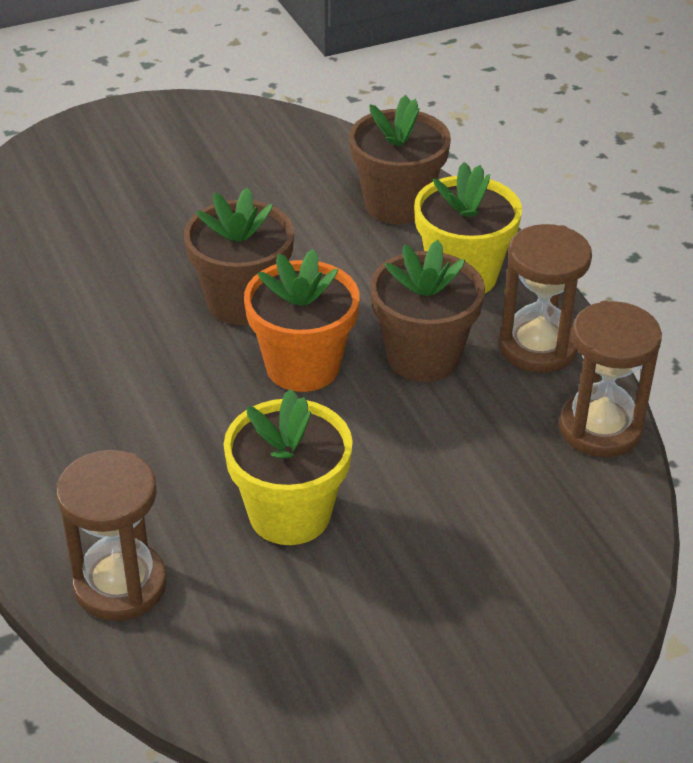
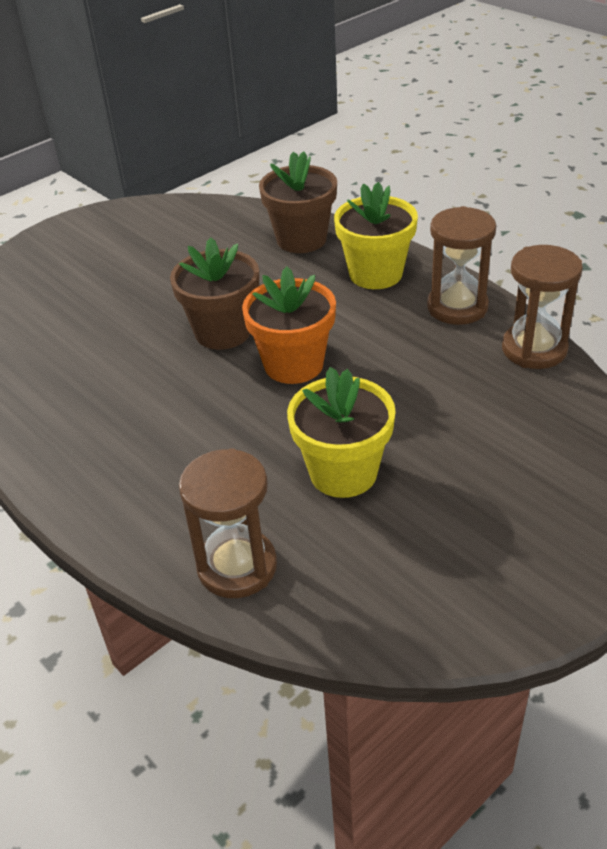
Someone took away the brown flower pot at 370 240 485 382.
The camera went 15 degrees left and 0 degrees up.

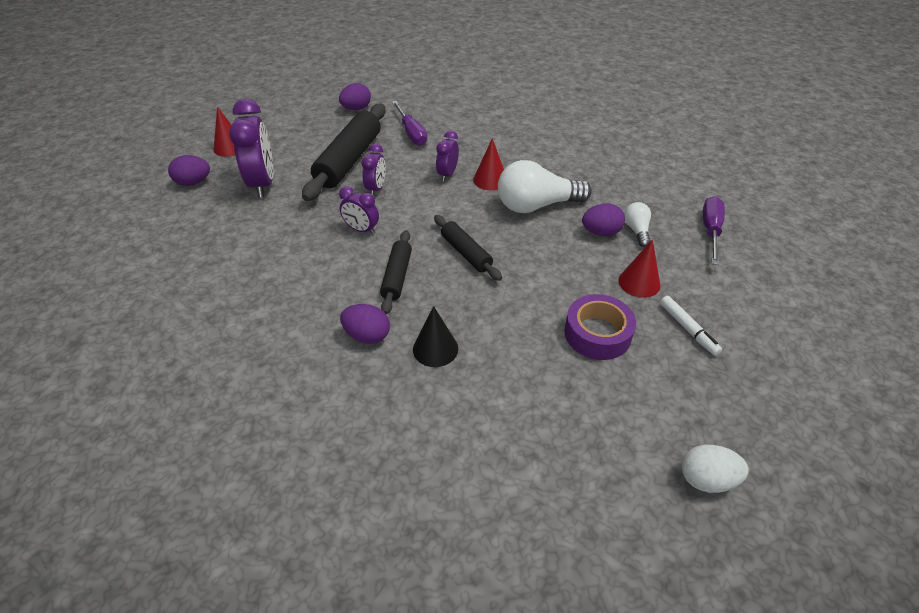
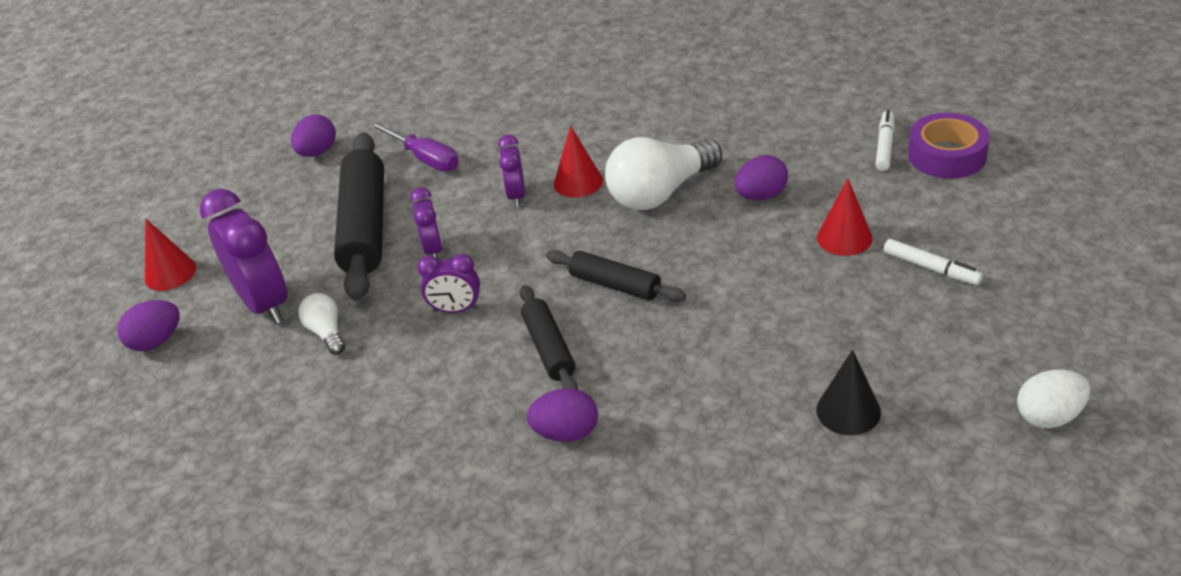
Someone carried the black cone from 413 306 458 367 to 816 350 881 435.
Someone carried the purple tape from 564 294 636 360 to 908 113 990 179.
Someone carried the white light bulb from 624 202 651 247 to 298 293 345 355.
Someone swapped the purple screwdriver at 703 196 725 265 for the white marker at 876 110 894 171.
The camera went 20 degrees left and 5 degrees down.

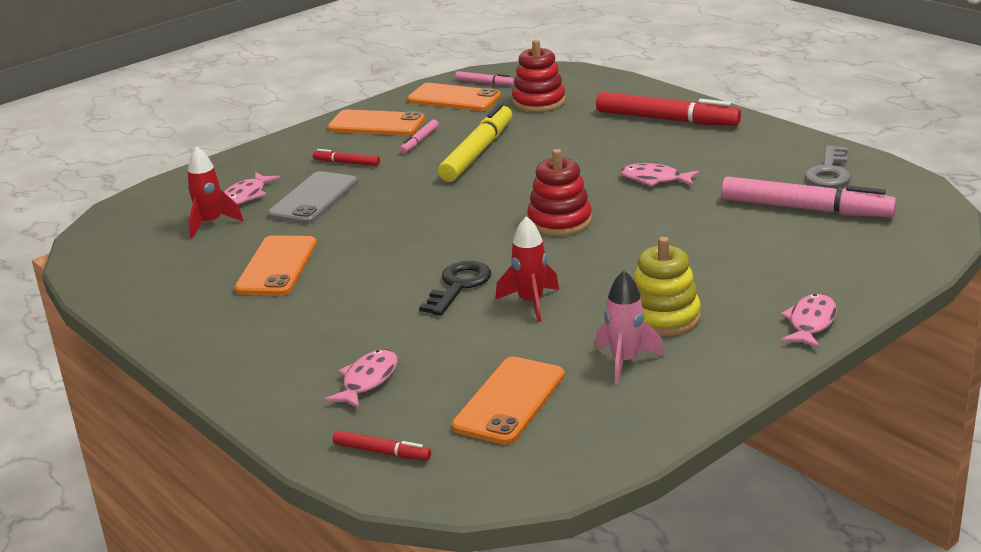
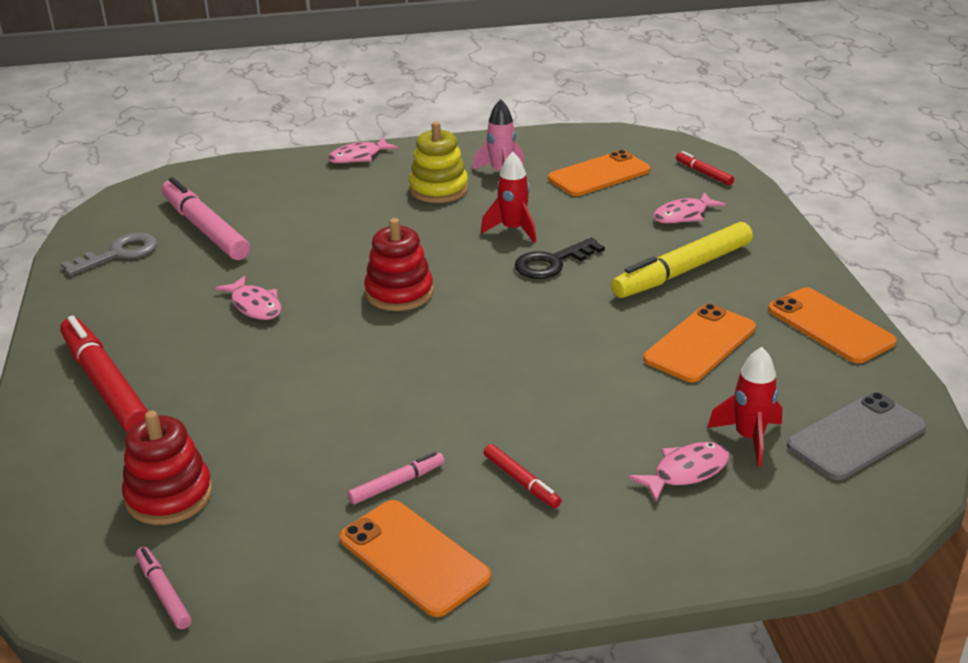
Someone carried the grey phone from 268 171 358 224 to 787 392 926 480.
Someone carried the orange phone from 407 83 501 111 to 768 287 897 363.
Someone carried the yellow marker from 438 103 512 182 to 611 222 753 298.
The camera went 150 degrees left and 5 degrees up.

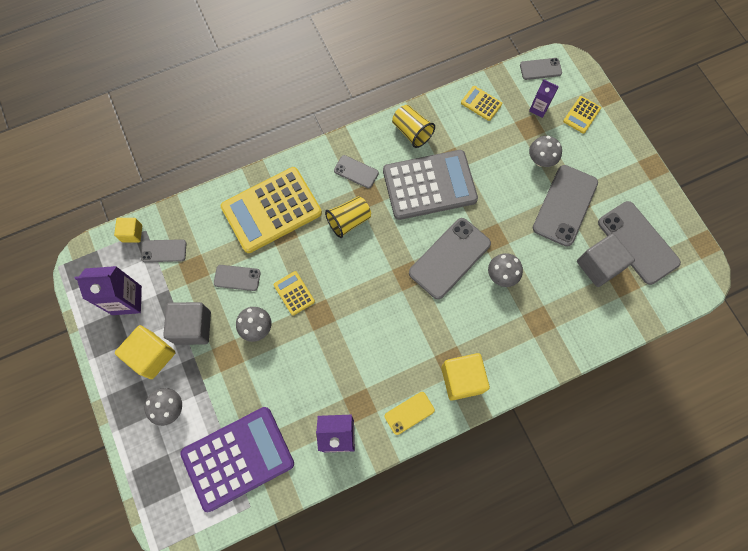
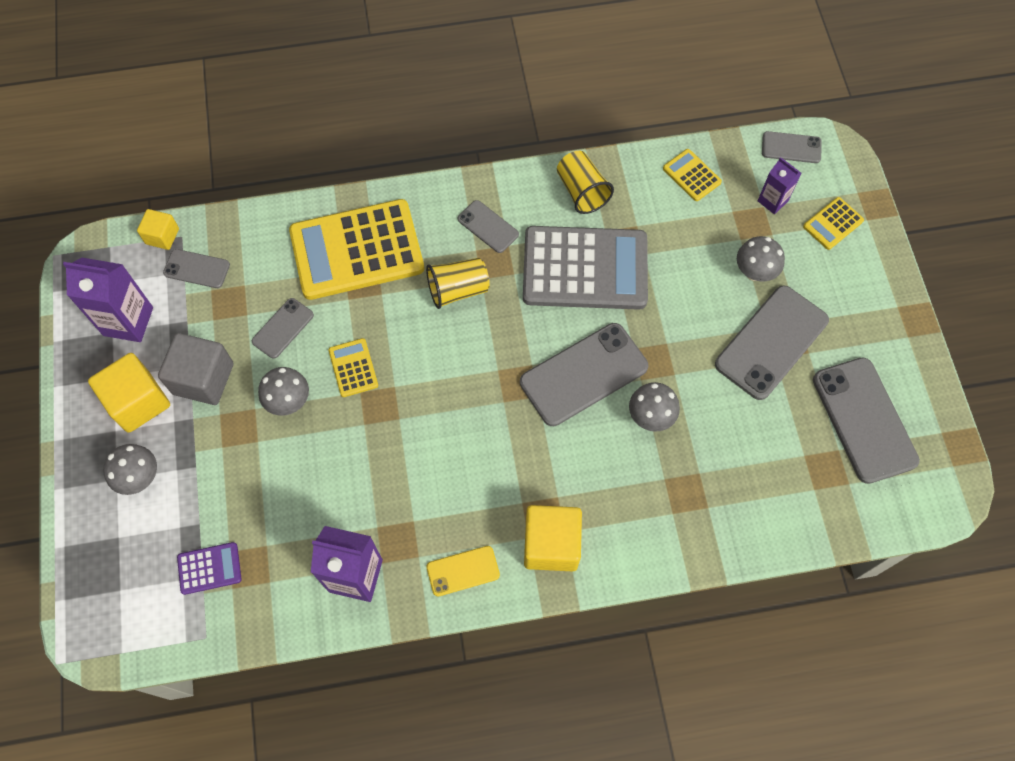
Someone took away the grey cube at 577 234 635 287.
Someone rotated the grey phone at 214 265 261 291 by 75 degrees counterclockwise.
Someone scaled the purple calculator at 180 407 294 512 by 0.43.
The camera went 15 degrees right and 5 degrees down.

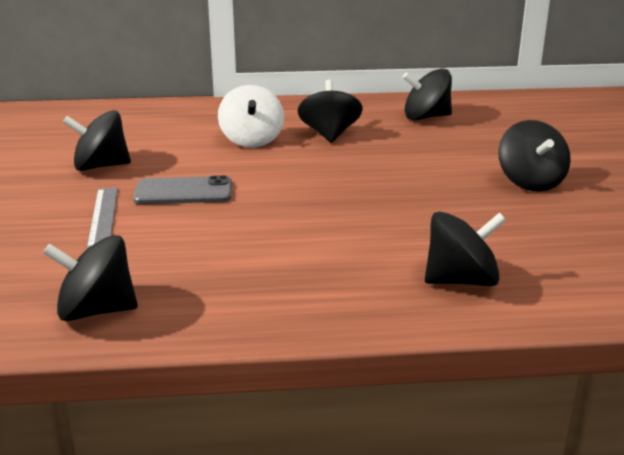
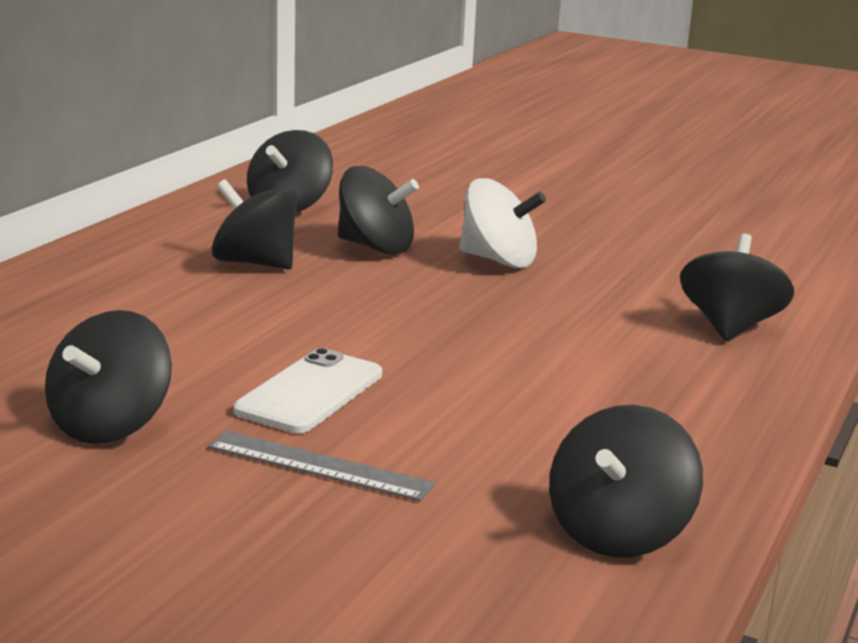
Someone carried the white spinning top from 218 85 284 148 to 459 178 546 268.
Someone carried the black spinning top from 498 120 571 192 to 338 166 419 255.
Someone repainted the grey phone at 133 175 232 204, which became the white phone at 234 348 382 433.
The camera went 60 degrees left and 5 degrees down.

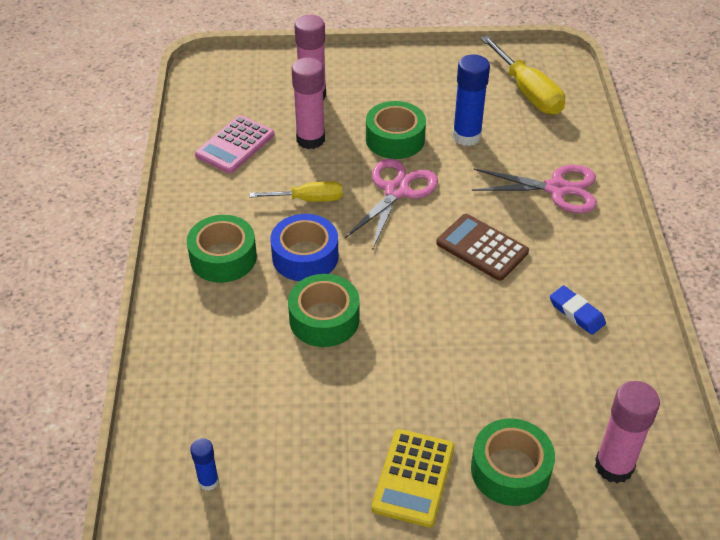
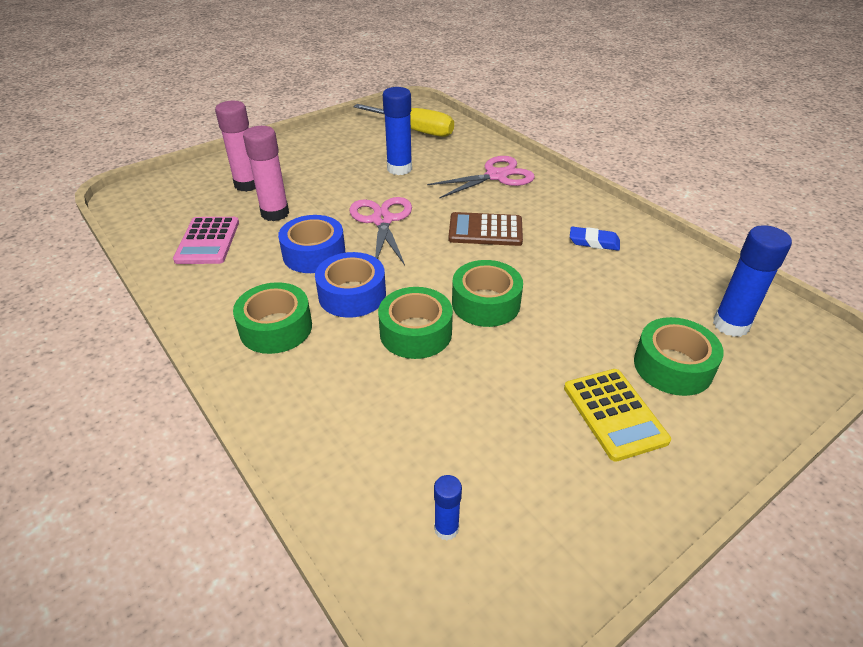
Someone carried the green tape from 366 101 426 159 to 452 260 523 327.
Someone swapped the yellow screwdriver at 249 181 343 202 for the blue tape at 278 215 345 273.
Someone repainted the pink glue stick at 595 381 660 483, which became the blue glue stick at 713 225 792 337.
The camera went 35 degrees left and 5 degrees down.

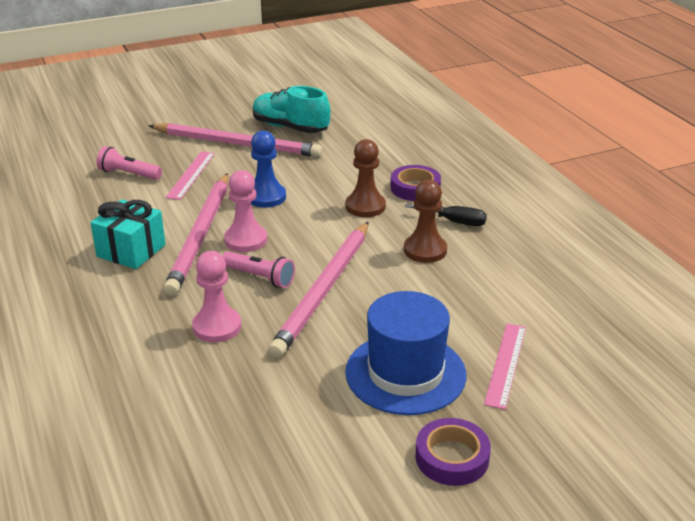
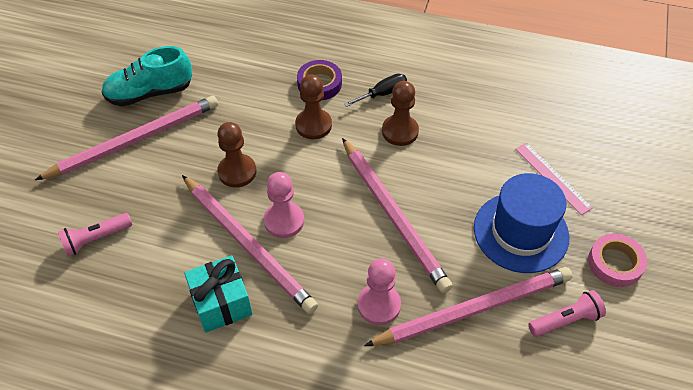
Someone took away the pink ruler at 165 151 215 200.
Someone put down the pink pencil at 364 267 573 346.
Someone carried the pink flashlight from 222 251 295 288 to 528 290 606 337.
Someone repainted the blue pawn at 251 131 286 208, which became the brown pawn at 217 122 256 188.
Someone repainted the purple tape at 415 418 491 486, which became the pink tape at 588 234 647 287.
The camera went 50 degrees left and 20 degrees up.

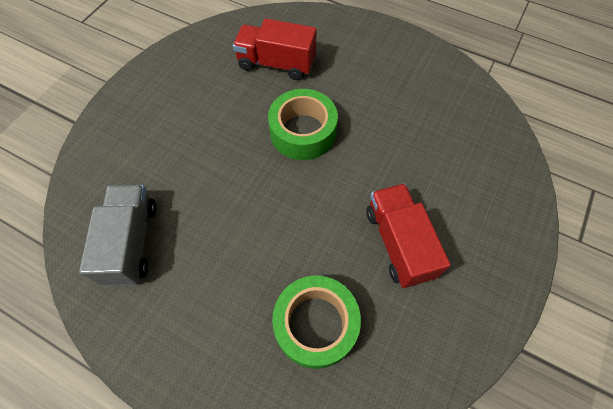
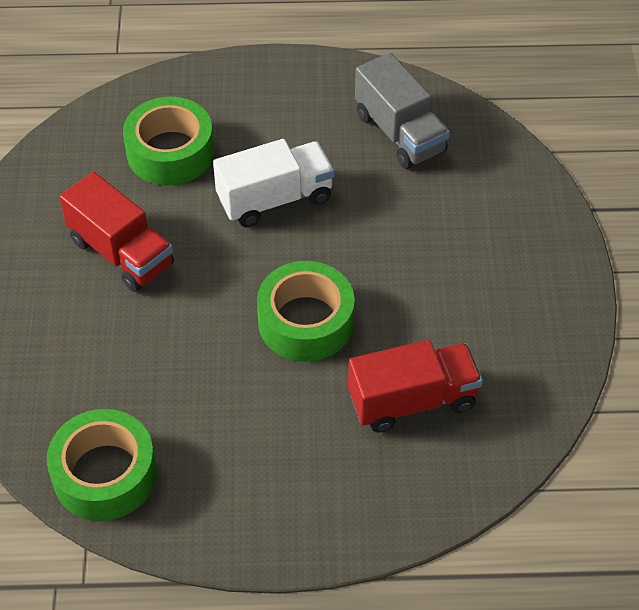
Someone put down the green tape at 47 409 157 521.
Someone put down the white truck at 213 139 334 227.
The camera went 150 degrees right and 10 degrees down.

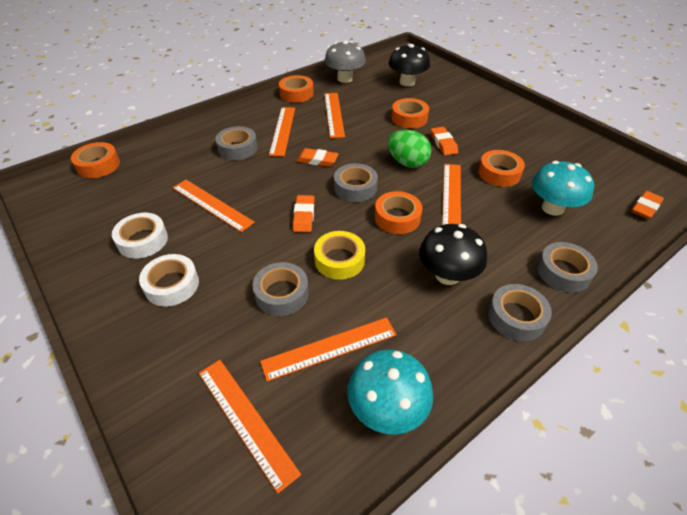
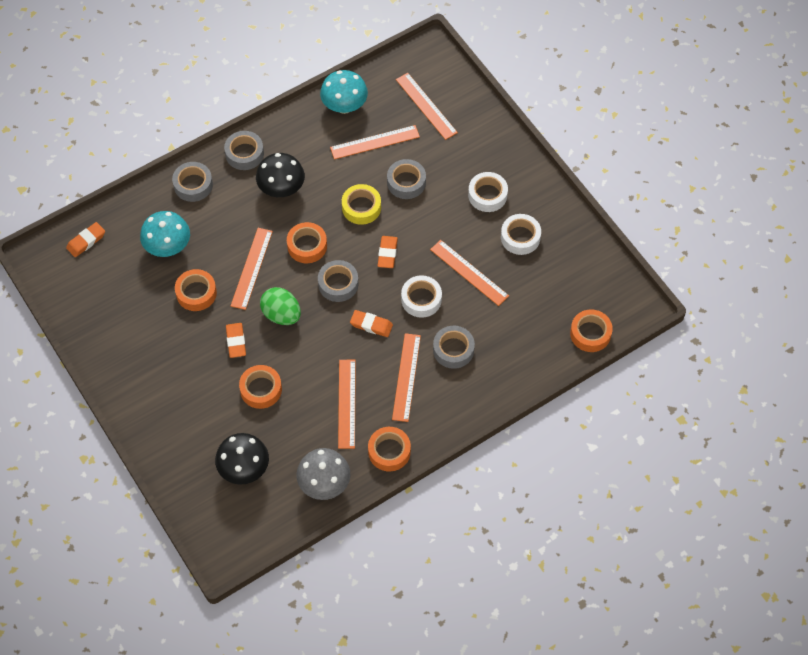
Someone put down the white tape at 401 275 442 318.
The camera went 175 degrees left and 15 degrees up.

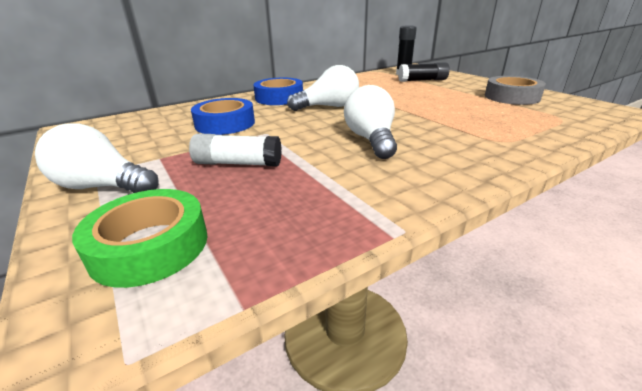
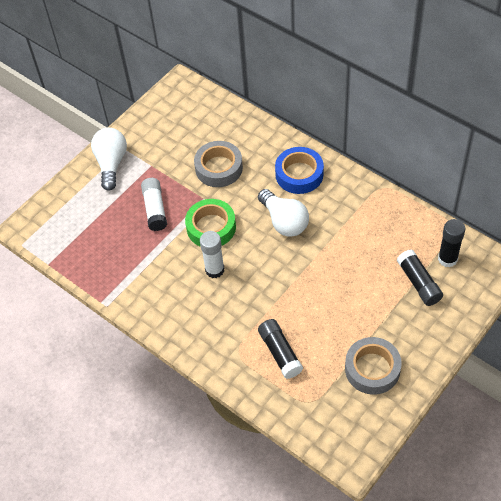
Someone put down the black glue stick at 258 319 303 379.
Someone carried the green tape from 72 189 208 288 to 185 199 236 247.
Someone swapped the white light bulb at 344 85 397 159 for the white glue stick at 200 231 225 278.
Someone repainted the blue tape at 191 98 255 135, which became the grey tape at 194 141 243 187.
The camera went 75 degrees right and 25 degrees up.

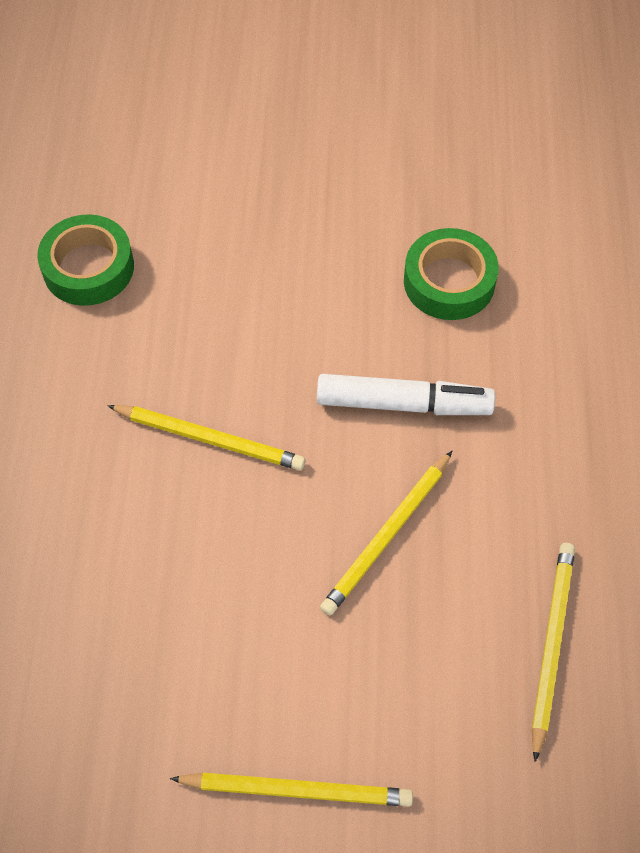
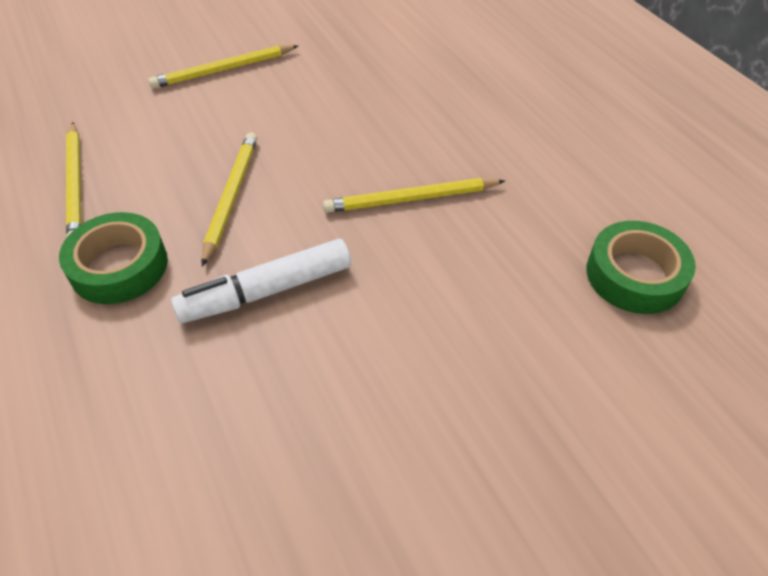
Someone carried the green tape from 404 228 499 320 to 59 212 168 304.
The camera went 150 degrees right and 10 degrees down.

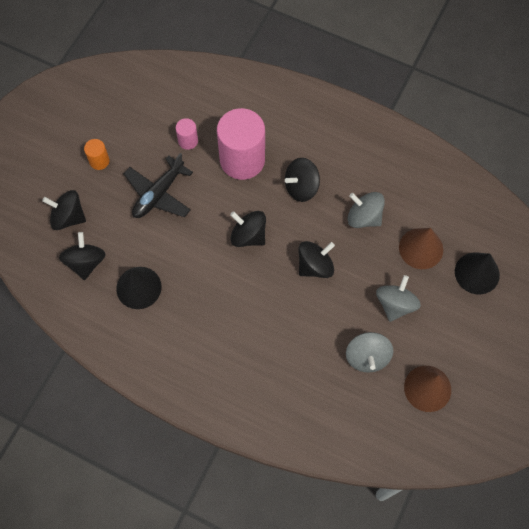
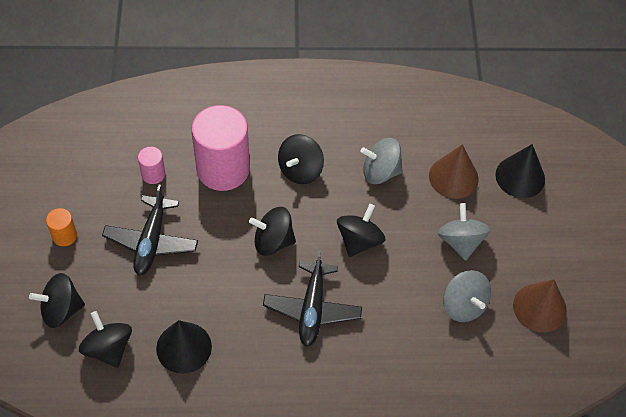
Someone put down the black plane at 263 250 362 347.
The camera went 30 degrees left and 10 degrees down.

